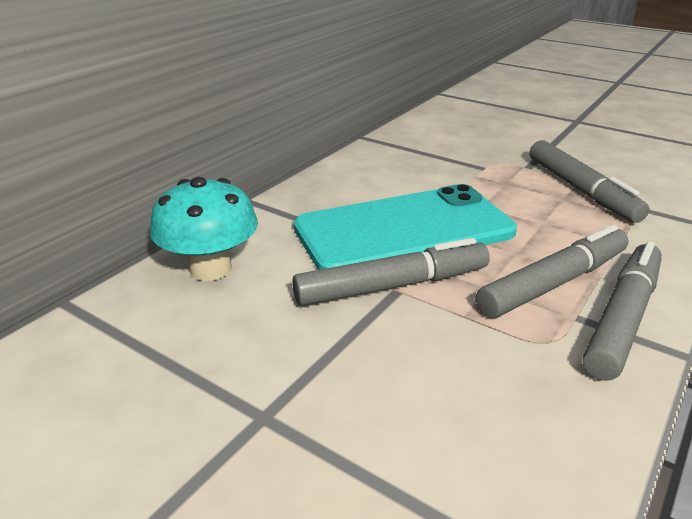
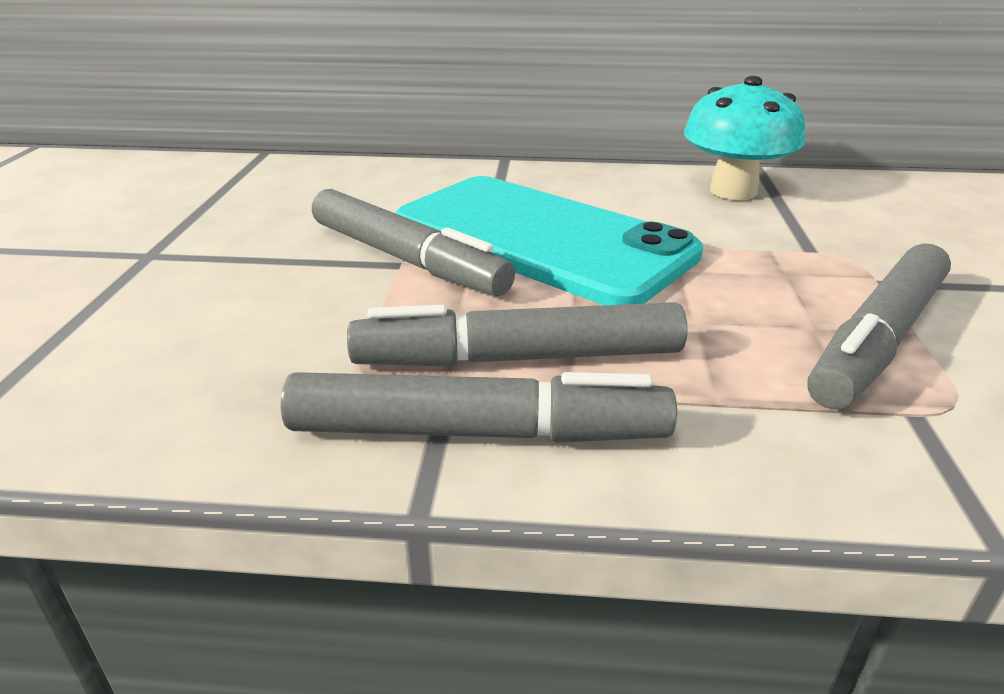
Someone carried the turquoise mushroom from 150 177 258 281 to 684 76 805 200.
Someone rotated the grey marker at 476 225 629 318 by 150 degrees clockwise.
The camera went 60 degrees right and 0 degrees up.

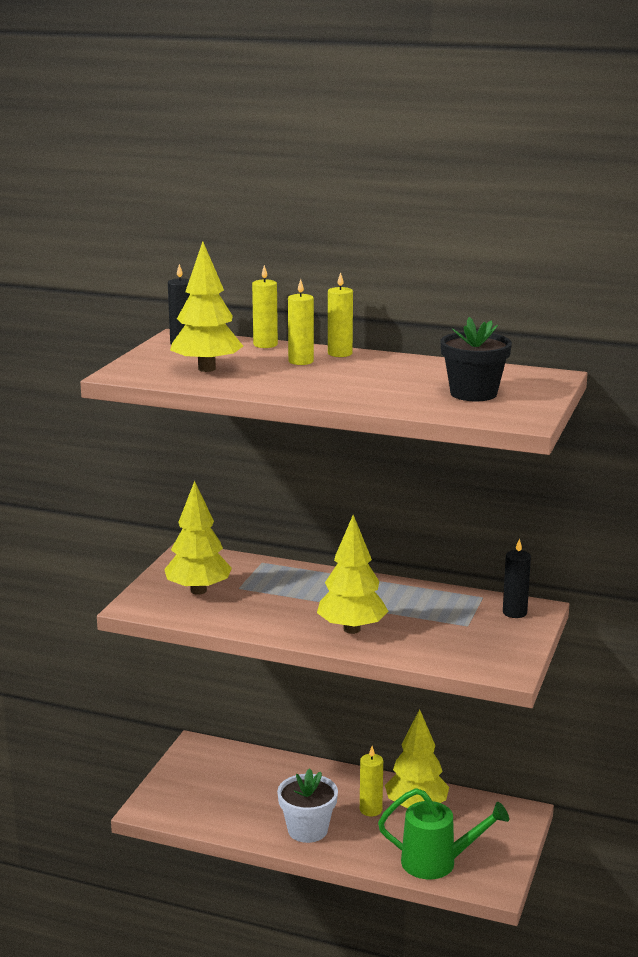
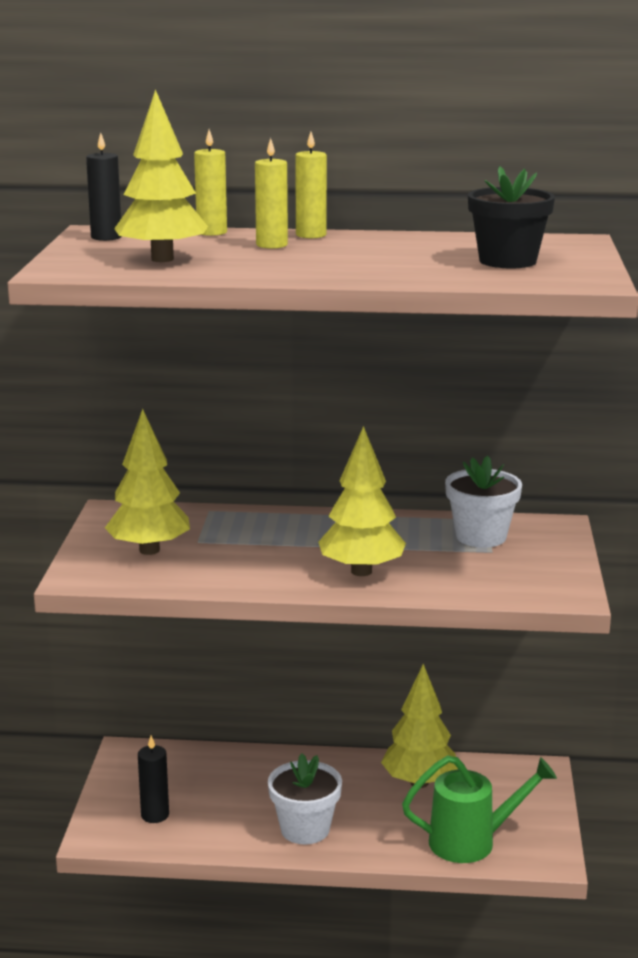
Someone took away the yellow candle at 360 746 383 817.
Someone put down the white flower pot at 445 456 522 548.
Someone carried the black candle from 503 538 531 618 to 138 736 169 823.
The camera went 15 degrees left and 0 degrees up.

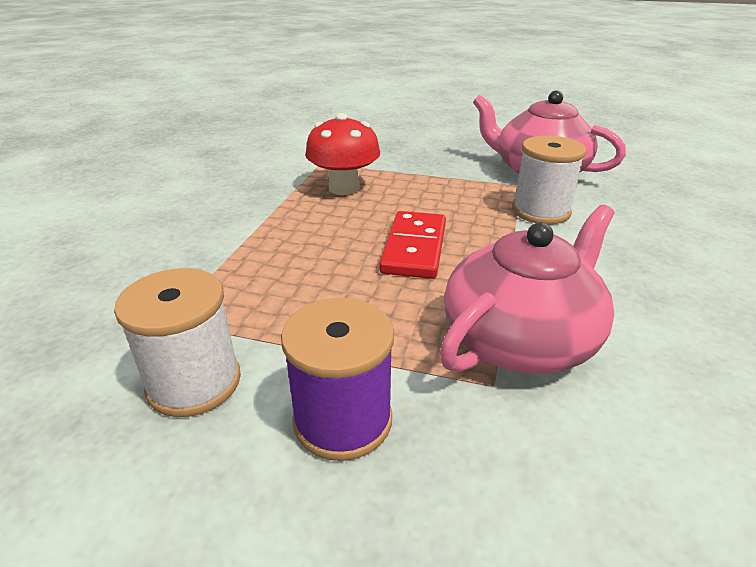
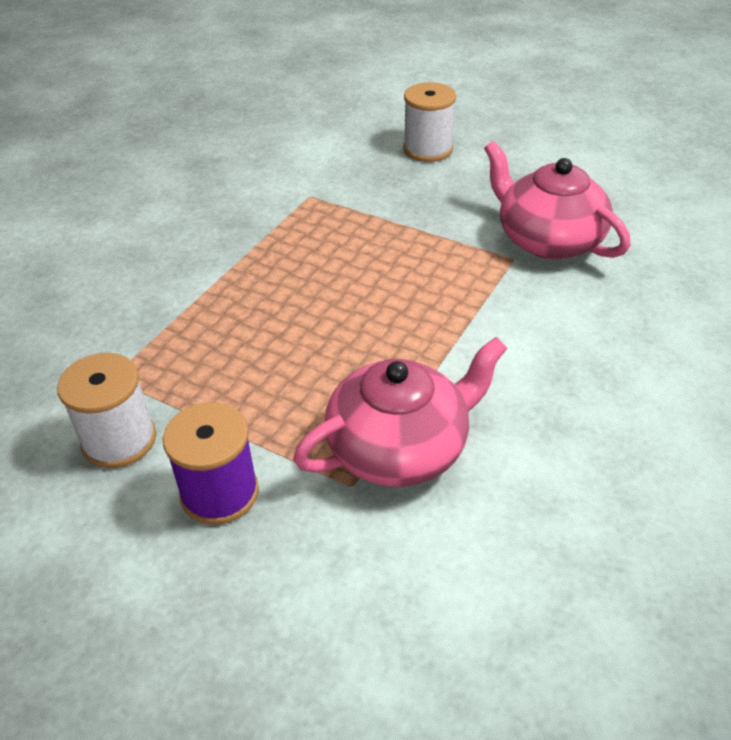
Someone took away the red mushroom at 305 113 380 195.
Someone took away the red domino at 379 211 446 279.
Someone carried the white spool from 512 136 586 224 to 403 82 456 162.
The camera went 15 degrees right and 10 degrees up.

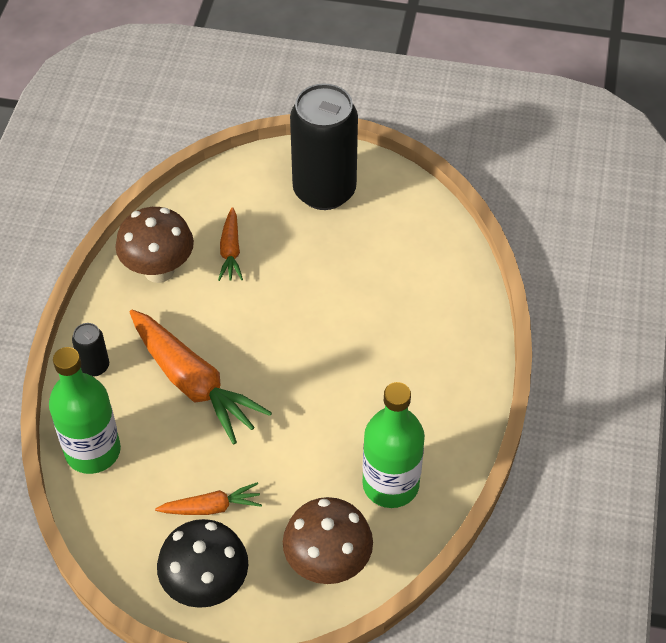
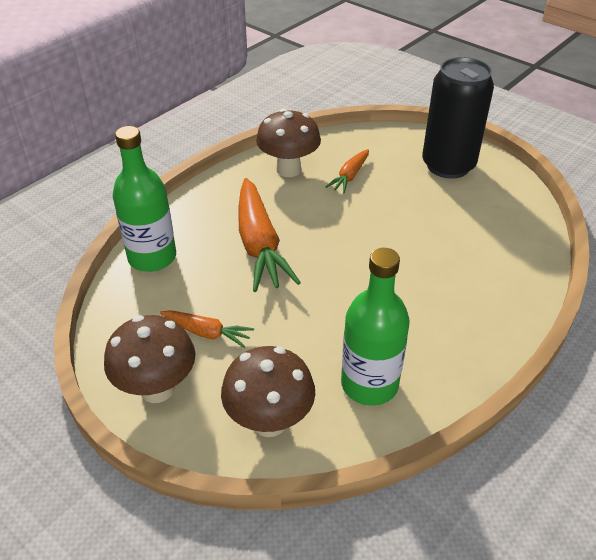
Someone took away the black can at 72 323 109 377.
Someone repainted the black mushroom at 157 519 248 608, which became the brown mushroom at 104 315 196 403.
The camera went 30 degrees right and 10 degrees down.

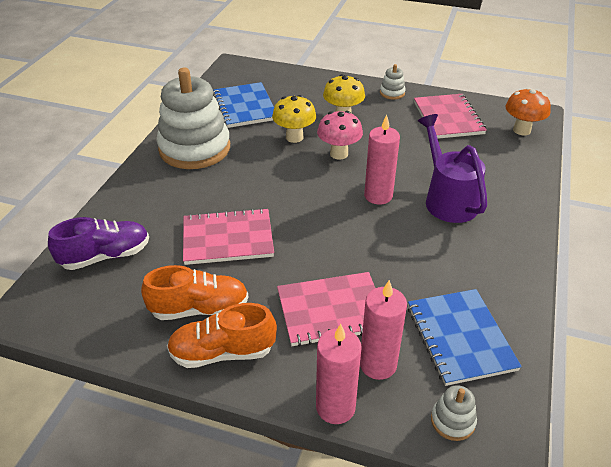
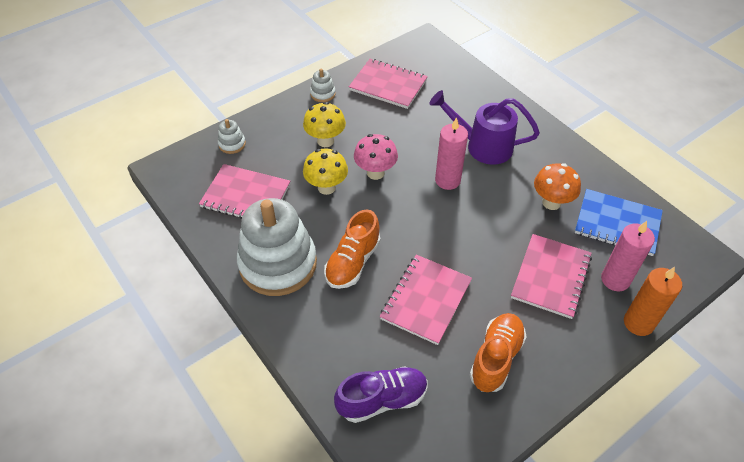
Someone carried the orange shoe from 167 303 277 368 to 324 209 380 289.
Someone carried the white stacking toy from 431 385 477 441 to 218 119 246 154.
Someone carried the orange mushroom from 505 88 551 135 to 534 163 581 210.
Someone repainted the blue notebook at 213 82 274 128, which became the pink notebook at 199 164 290 219.
Someone repainted the pink candle at 316 324 362 424, which became the orange candle at 624 267 682 336.
Someone rotated the purple shoe at 48 217 149 270 by 60 degrees clockwise.
The camera went 55 degrees left and 10 degrees up.

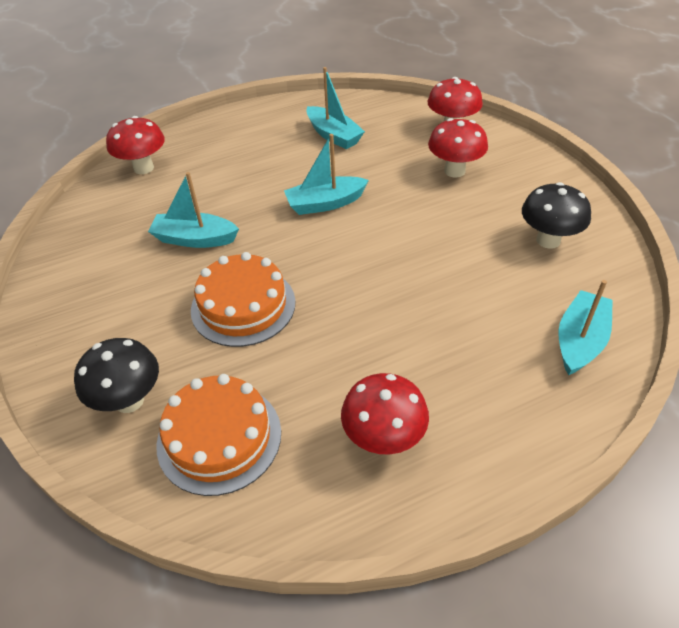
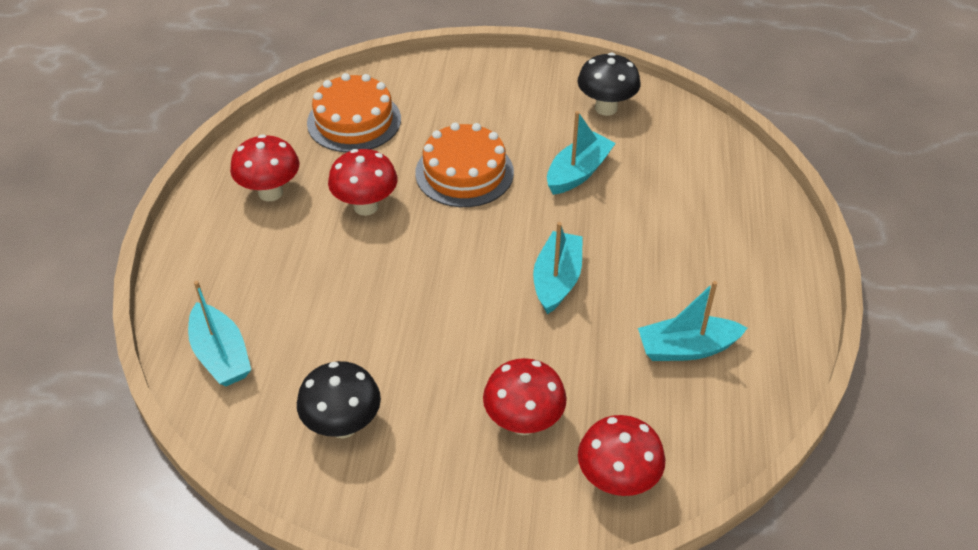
Someone carried the black mushroom from 74 338 159 413 to 578 53 641 116.
Someone carried the red mushroom from 106 116 165 174 to 328 149 397 216.
The camera went 120 degrees right and 0 degrees up.

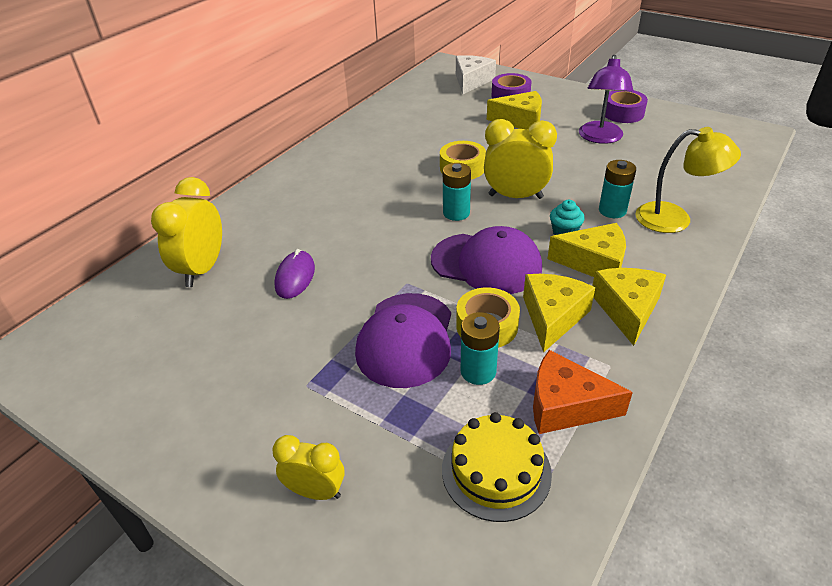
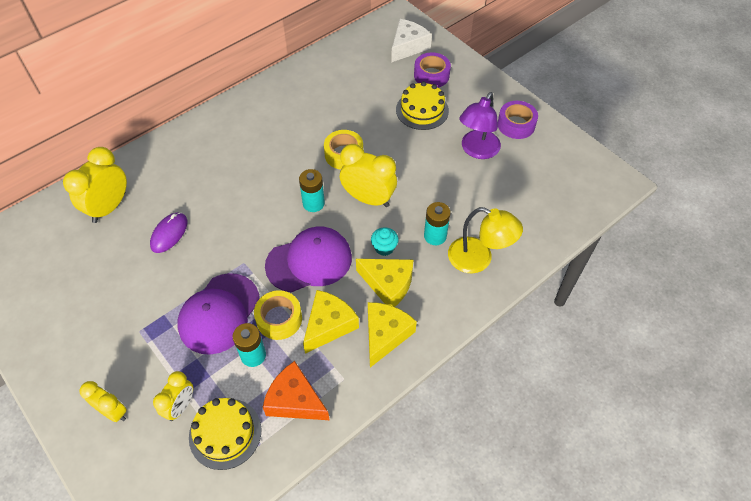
Someone put down the yellow clock at 153 371 193 421.
Someone swapped the yellow cheese at 487 91 542 130 for the yellow cake at 396 81 449 130.
Someone rotated the purple cap at 431 226 542 294 by 60 degrees counterclockwise.
The camera went 15 degrees right and 15 degrees up.

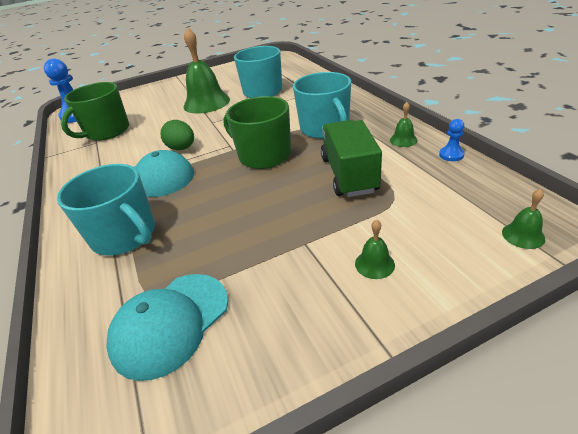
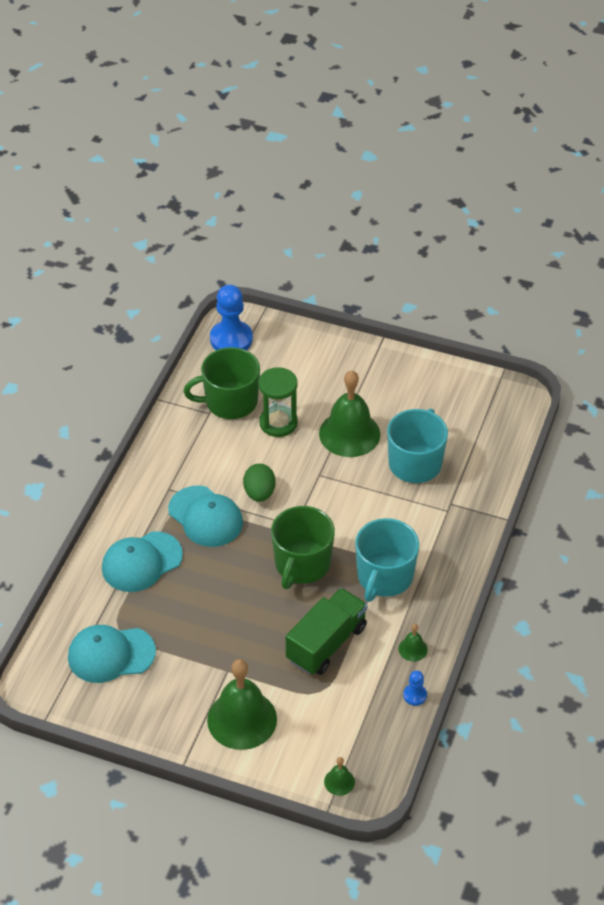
Someone put down the green hourglass at 258 367 298 437.
Someone swapped the turquoise mug at 57 164 155 255 for the turquoise cap at 102 531 183 592.
Someone rotated the green mug at 223 96 291 169 by 150 degrees counterclockwise.
Someone scaled the green bell at 355 219 395 279 by 2.33.
The camera went 40 degrees right and 10 degrees up.

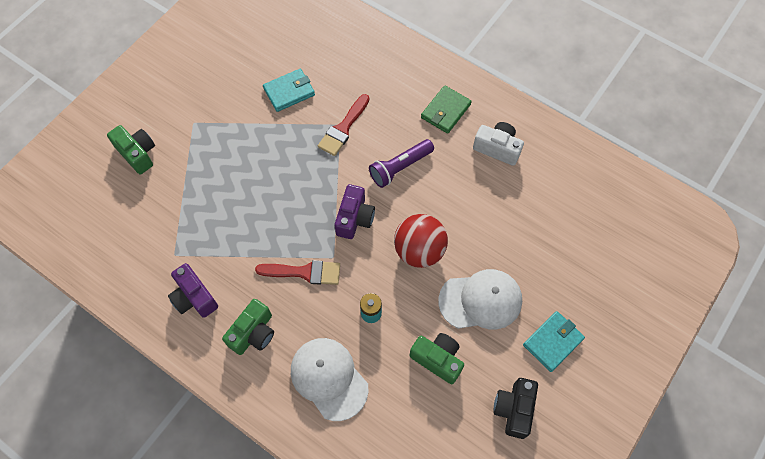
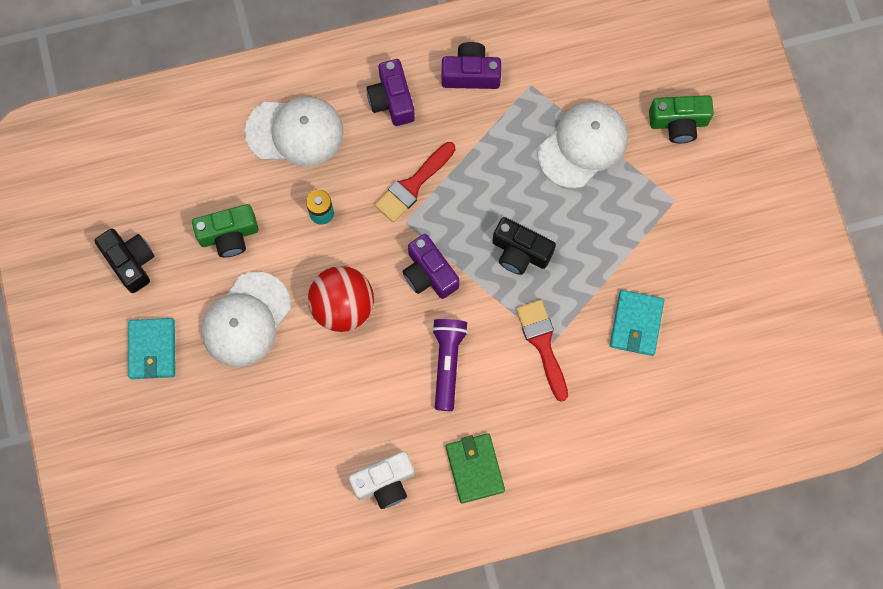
Someone put down the black camera at 492 217 556 275.
Someone put down the white cap at 538 101 628 189.
Someone repainted the green camera at 222 299 274 355, which became the purple camera at 366 59 415 126.
The camera went 130 degrees right and 10 degrees up.

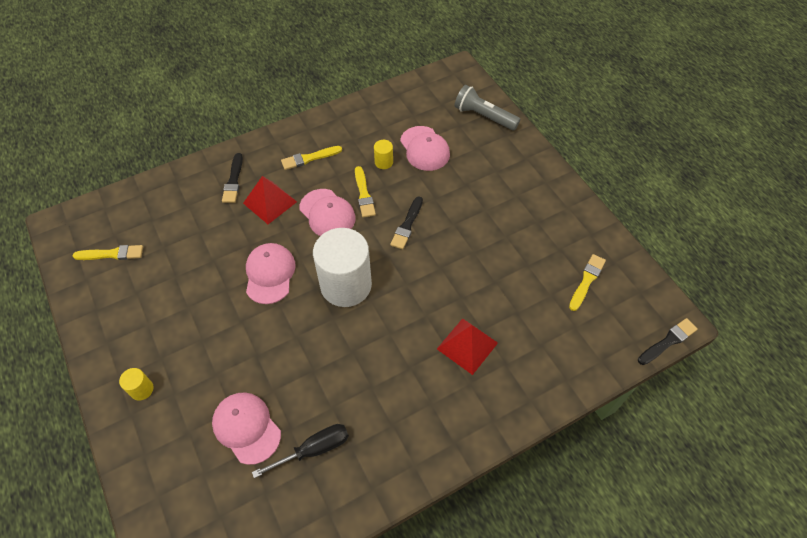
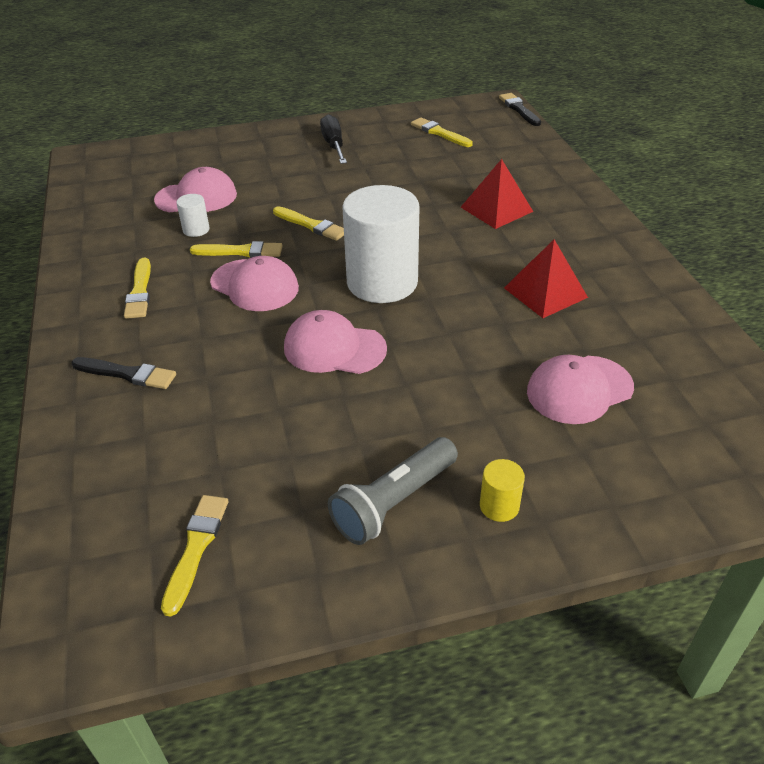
Someone carried the red pyramid from 243 176 297 224 to 504 239 588 318.
Someone carried the black screwdriver from 252 424 349 478 to 320 114 347 164.
Someone carried the grey flashlight from 454 85 520 130 to 328 437 458 545.
Someone repainted the yellow cylinder at 374 140 393 169, which became the white cylinder at 176 194 210 237.
Someone repainted the black brush at 390 197 423 249, which became the yellow brush at 273 206 344 241.
Someone rotated the pink cap at 299 189 355 236 by 60 degrees clockwise.
The camera went 75 degrees left and 15 degrees down.

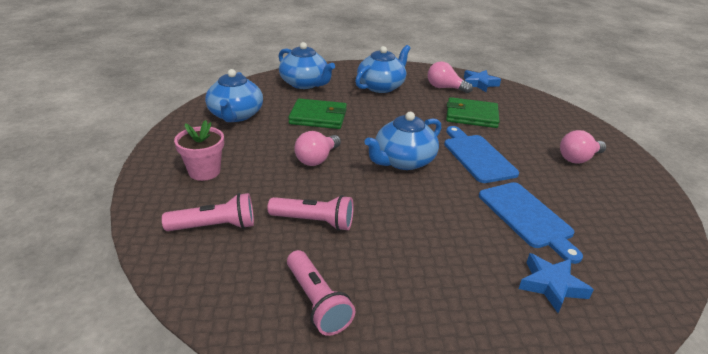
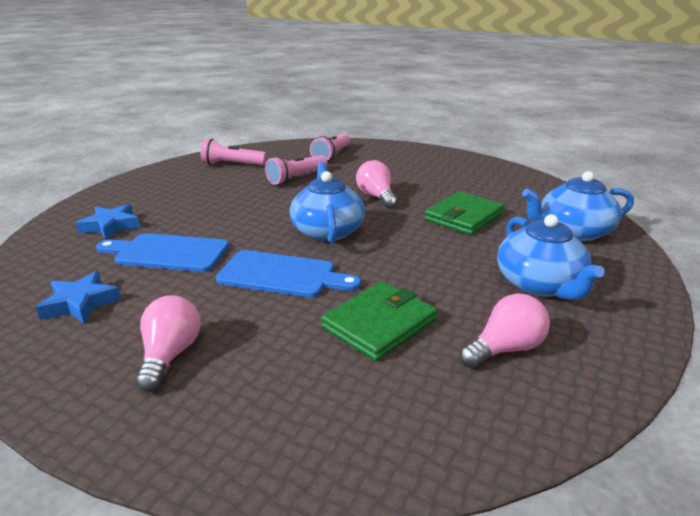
Someone took away the pink flower pot at 174 120 224 181.
Someone took away the blue teapot at 205 69 263 122.
Someone carried the blue star from 464 70 501 92 to 36 271 121 324.
The camera went 125 degrees right and 5 degrees down.

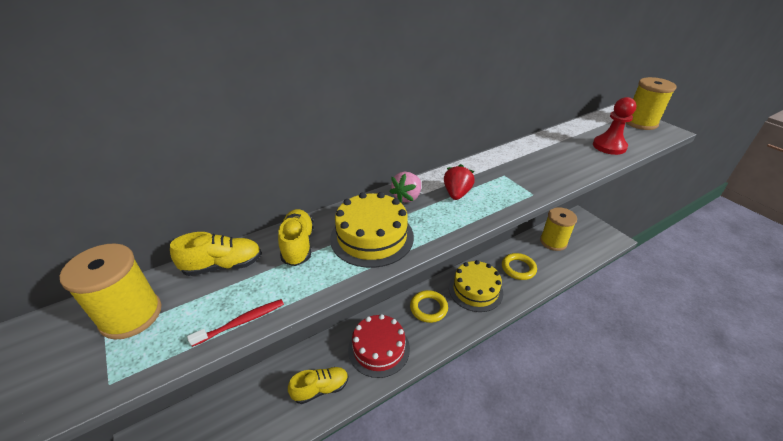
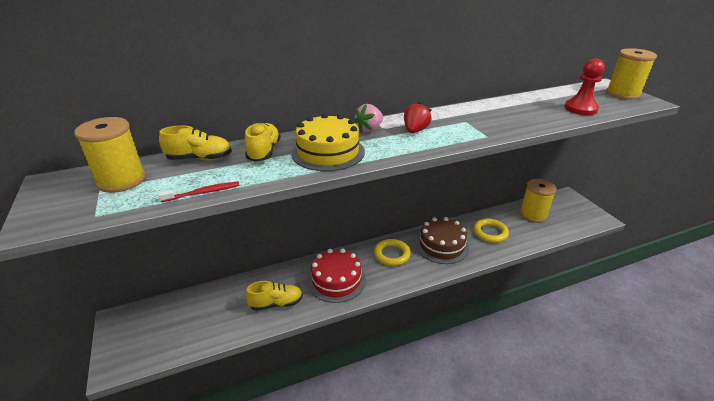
Someone repainted the yellow cake at 449 260 503 312, which became the brown cake at 416 217 469 264.
The camera went 10 degrees right and 5 degrees down.

